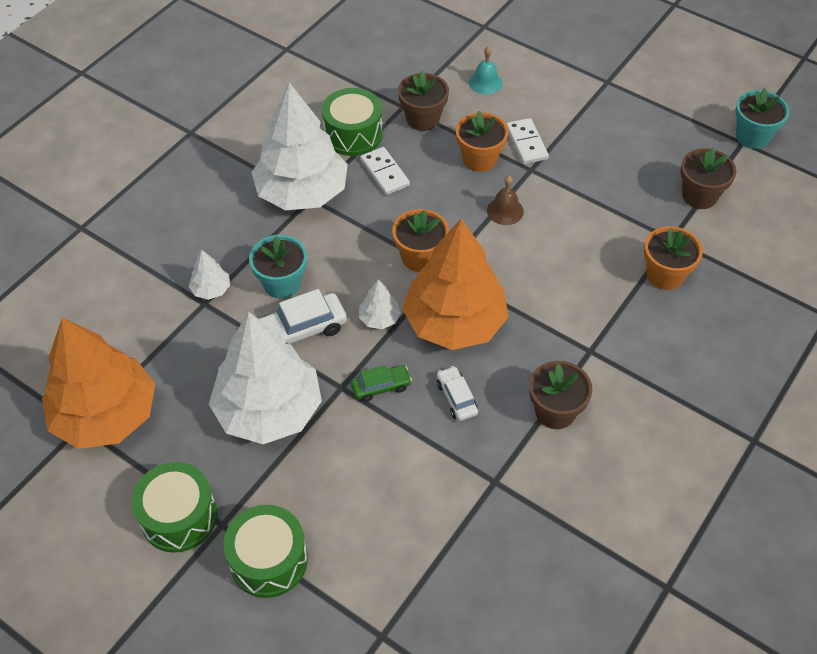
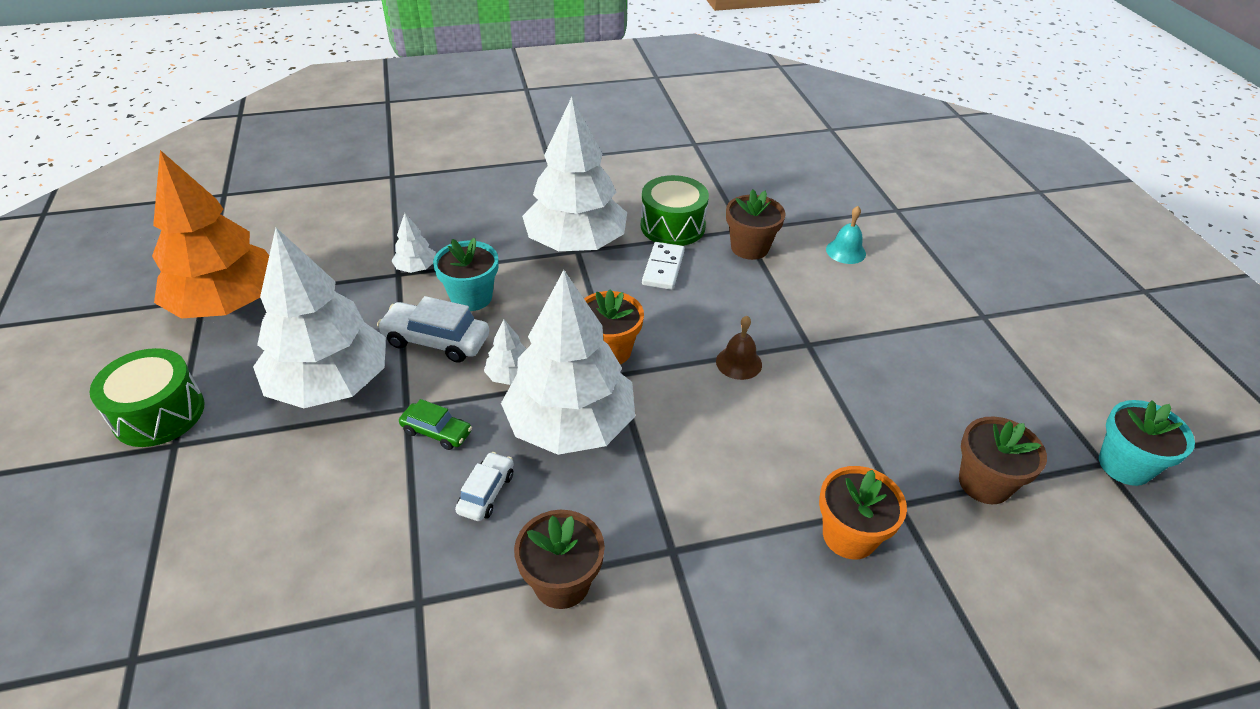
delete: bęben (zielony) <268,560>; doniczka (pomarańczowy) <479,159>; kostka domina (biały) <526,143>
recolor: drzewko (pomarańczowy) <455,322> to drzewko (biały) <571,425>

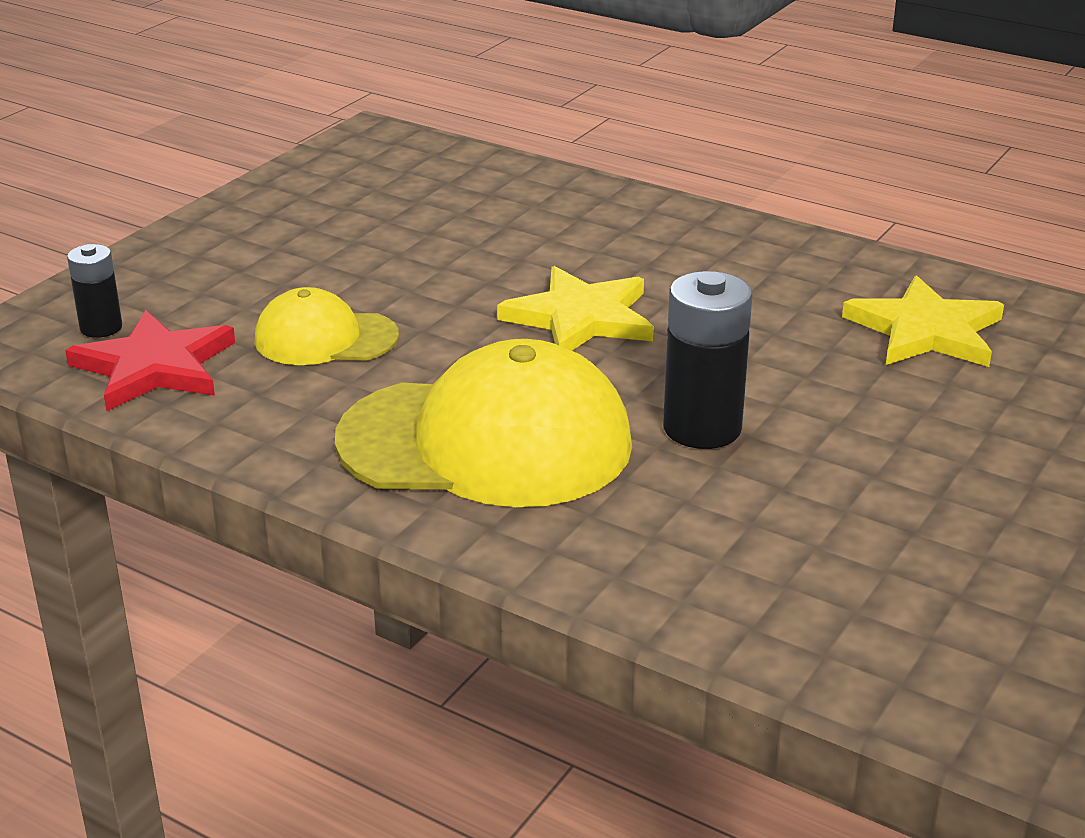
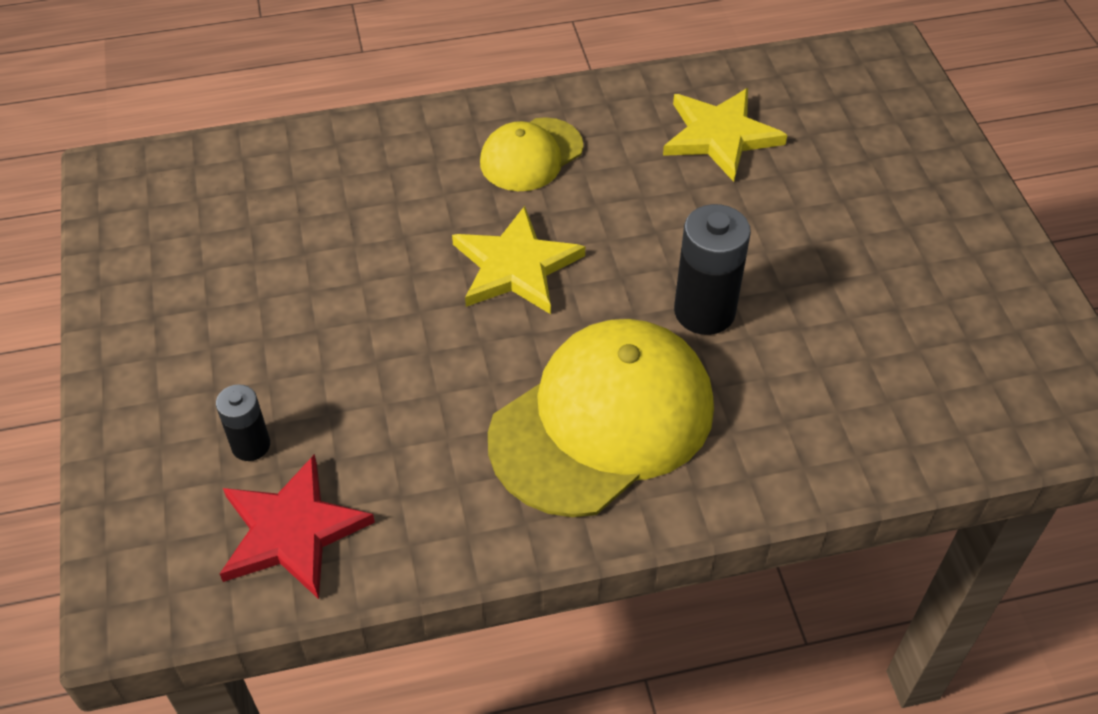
move: bateria (czarny) <101,328> to <251,445>; czapka (żółty) <325,338> to <531,155>

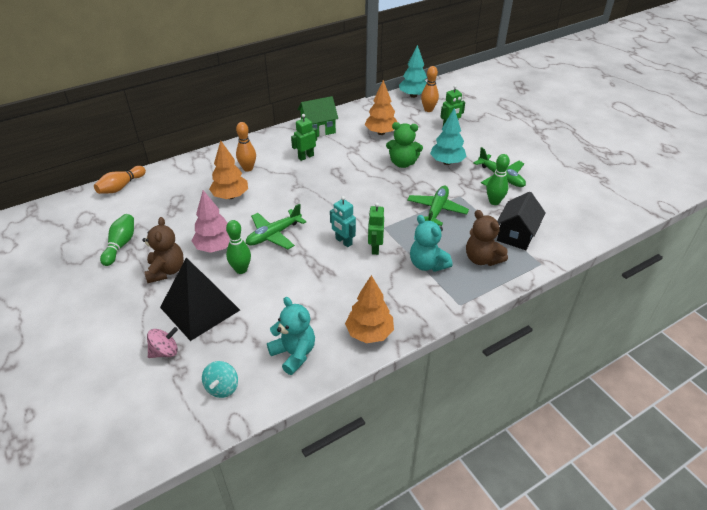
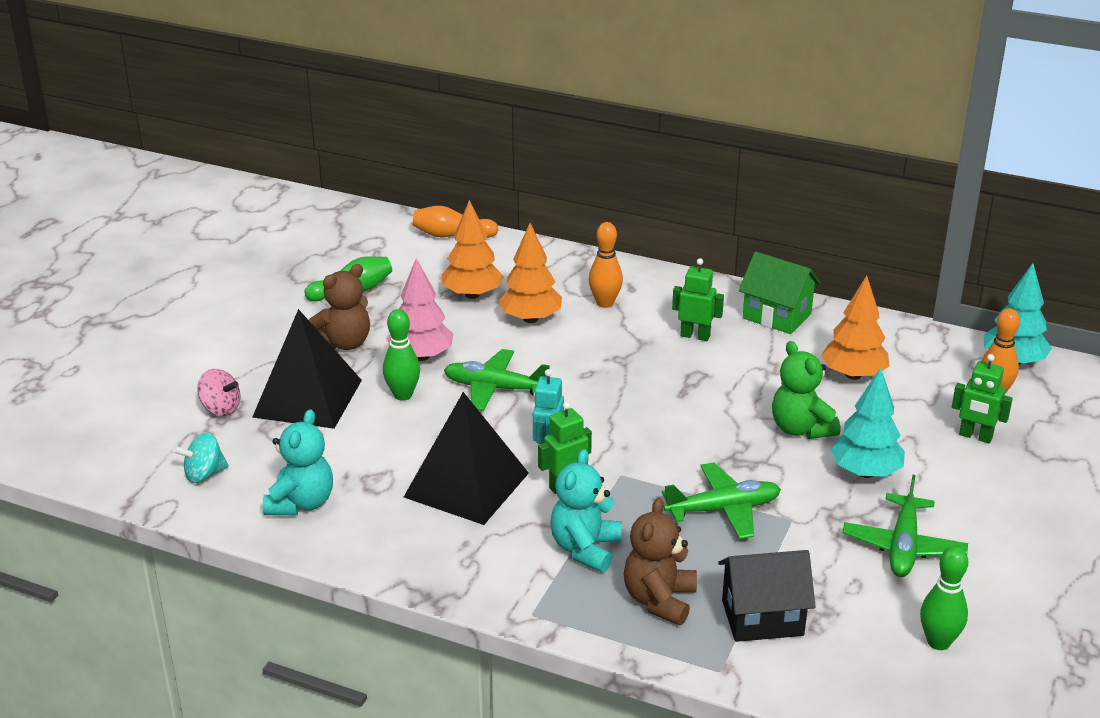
insert: piramida (czarny) <466,484>
move: drzewko (pomarańczowy) <369,333> to <472,295>; kręgiel (zielony) <494,202> to <938,642>

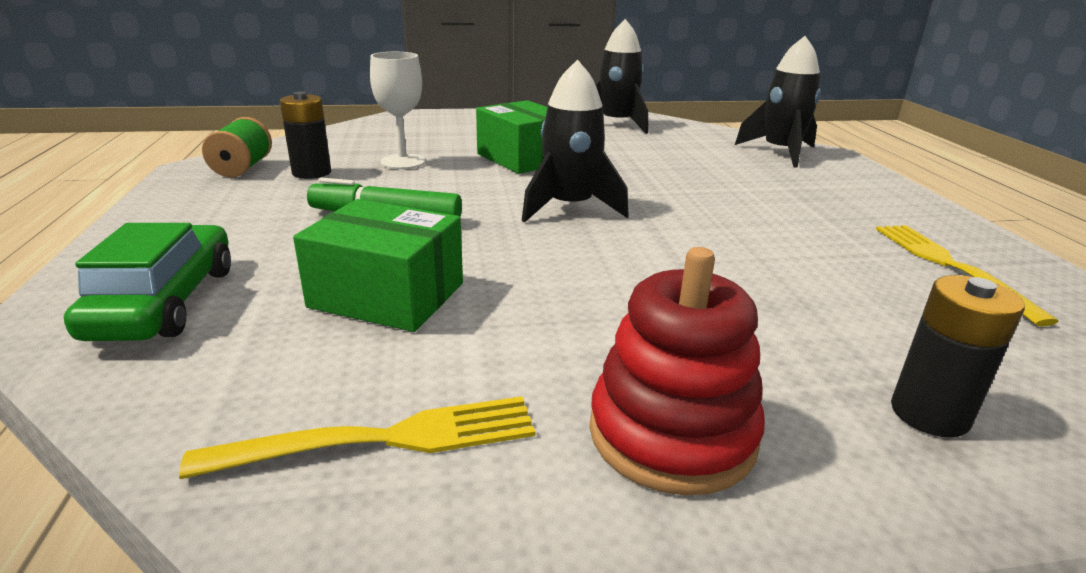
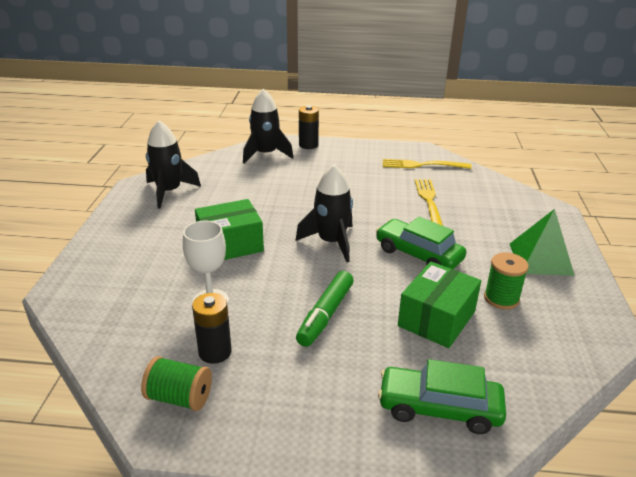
insert: samochód (zielony) <418,254>; szpulka (zielony) <501,298>
move: widelec (żółty) <382,439> to <429,201>; bateria (czarny) <929,414> to <308,145>
replace: zabawka nakładanka (czerwony) <672,434> to piramida (zielony) <540,259>

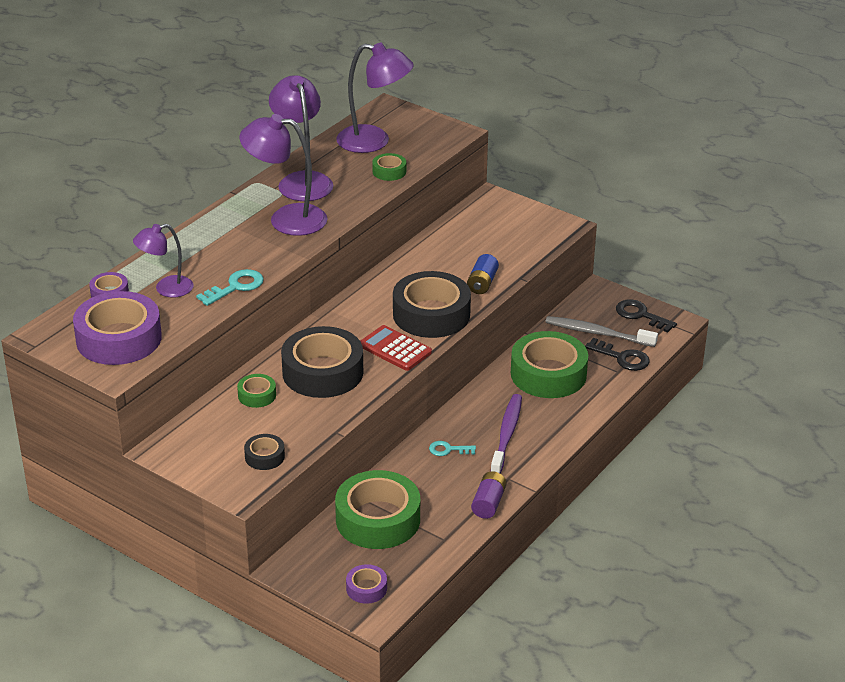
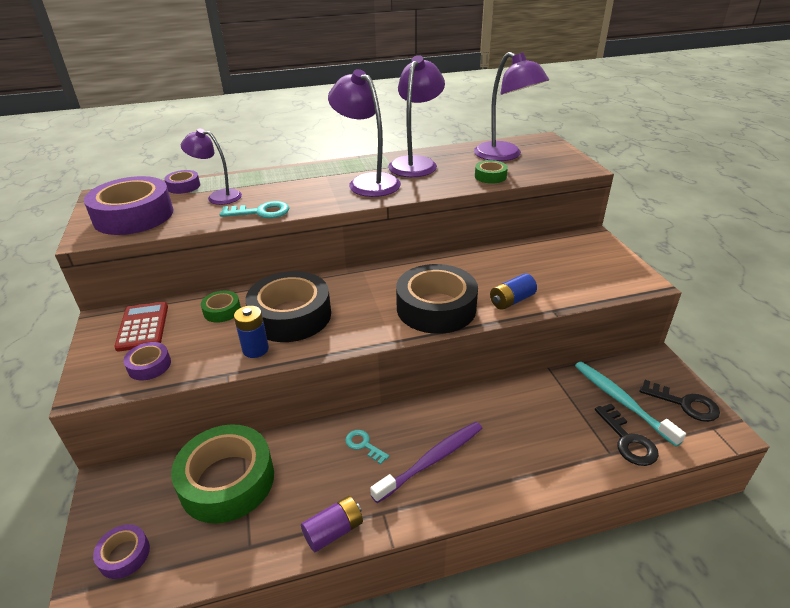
delete: taśma klejąca (zielony) <548,374>
insert: bateria (niebieski) <255,349>
move: kalkulator (czerwony) <395,349> to <143,327>
recolor: taśma klejąca (czarny) <264,456> to taśma klejąca (fioletowy) <149,365>; szczoteczka do zębów (szary) <598,333> to szczoteczka do zębów (turkusowy) <622,401>
rotate: klucz (czarny) <640,315> = <685,404> 135 degrees clockwise

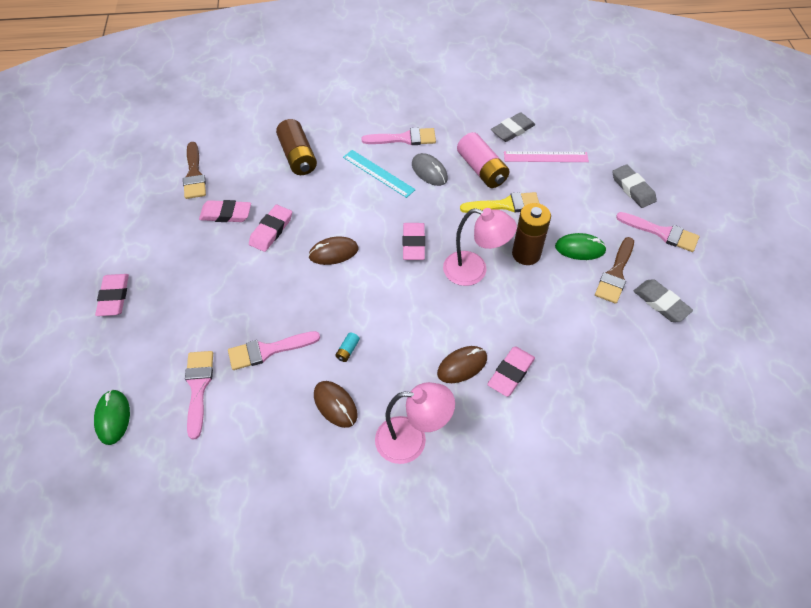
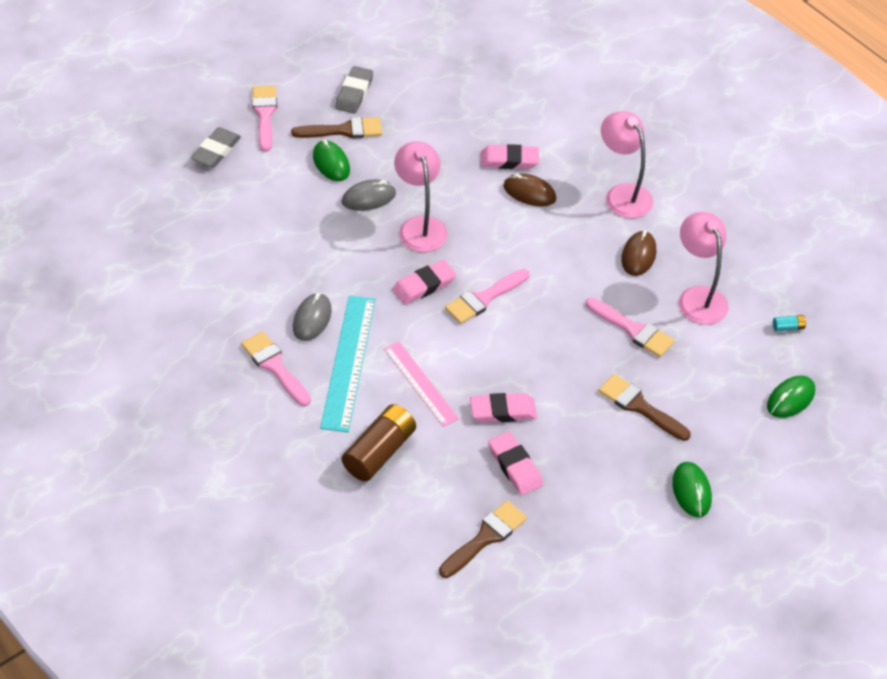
delete: myszka (brązowy) <333,253>; bateria (różowy) <482,169>; pędzel (żółty) <505,205>; gumka do mazania (szary) <512,130>
insert: pędzel (brązowy) <639,406>; lampka (różowy) <698,297>
move: pędzel (różowy) <198,387> to <484,298>; bateria (turkusowy) <347,350> to <788,327>; linijka (różowy) <545,157> to <420,383>
replace: gumka do mazania (różowy) <114,297> to myszka (zielony) <691,491>; bateria (brązowy) <526,254> to myszka (szary) <369,198>
resize: linijka (turkusowy) <378,173> = <349,362> x1.51

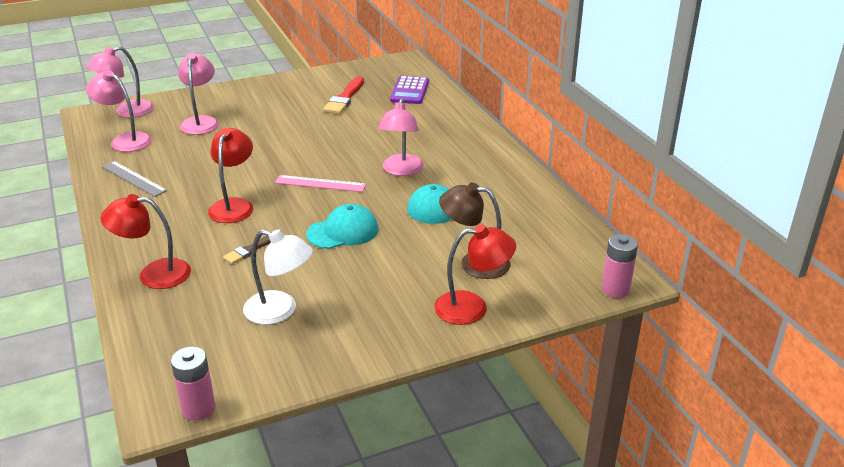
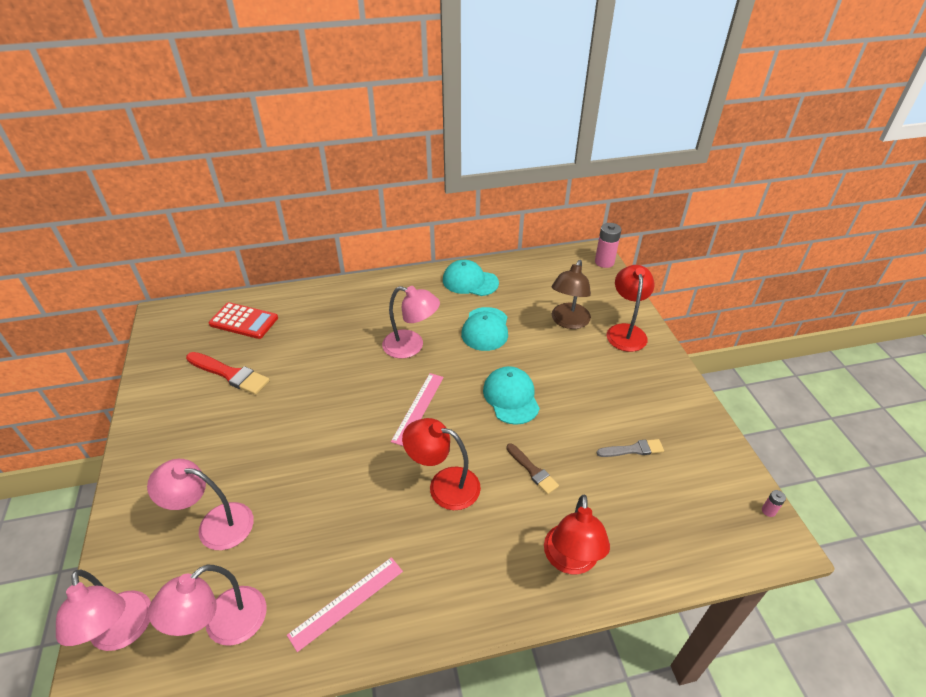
insert: czapka (turkusowy) <470,281>
replace: lampka (biały) <280,311> to pędzel (szary) <633,449>
recolor: linijka (szary) <133,178> to linijka (różowy) <347,602>; kalkulator (fioletowy) <410,91> to kalkulator (czerwony) <244,321>
resize: bateria (różowy) <198,408> = <768,511> x0.47

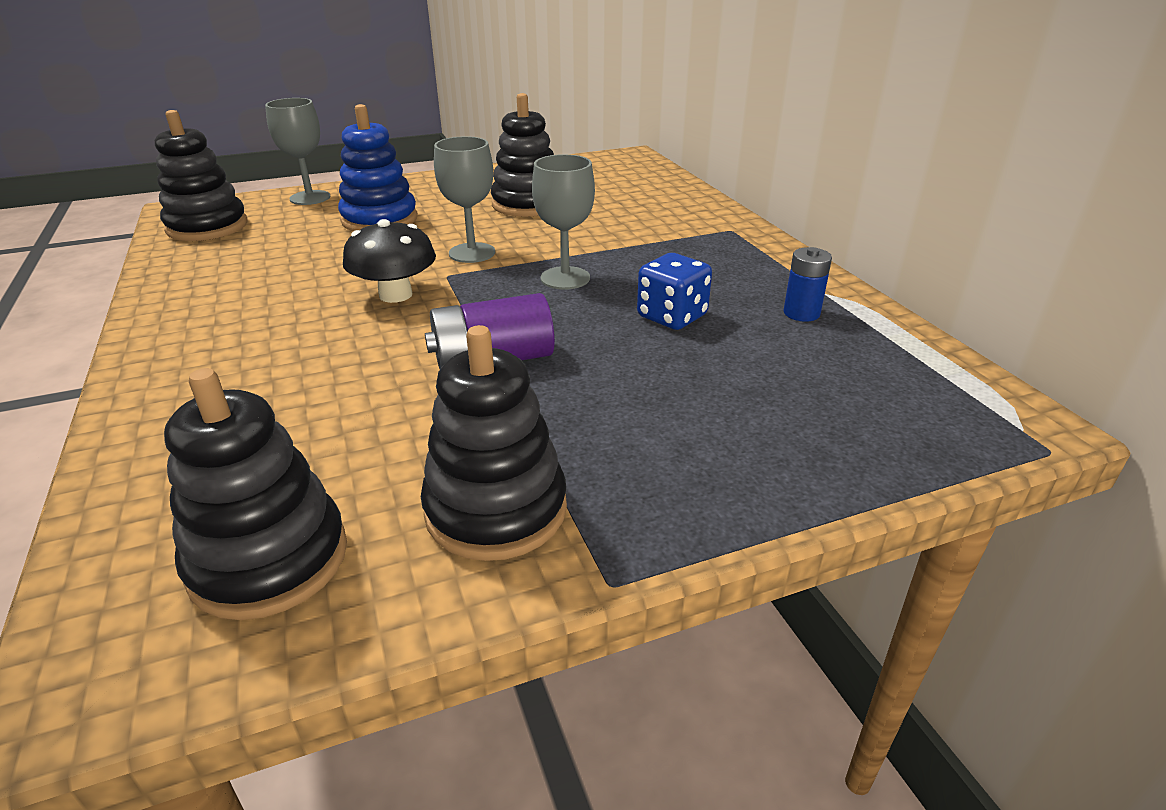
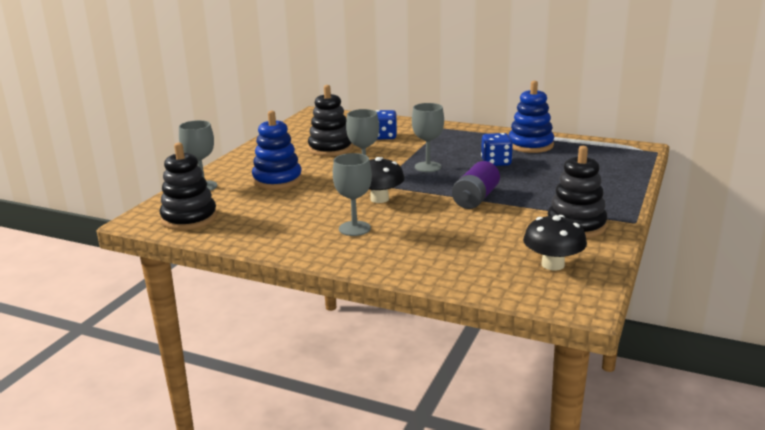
insert: kielich (szary) <354,228>; kostka do gry (niebieski) <384,136>
replace: zabawka nakładanka (czarny) <269,559> to grzyb (czarny) <553,264>; bateria (niebieski) <801,313> to zabawka nakładanka (niebieski) <530,145>

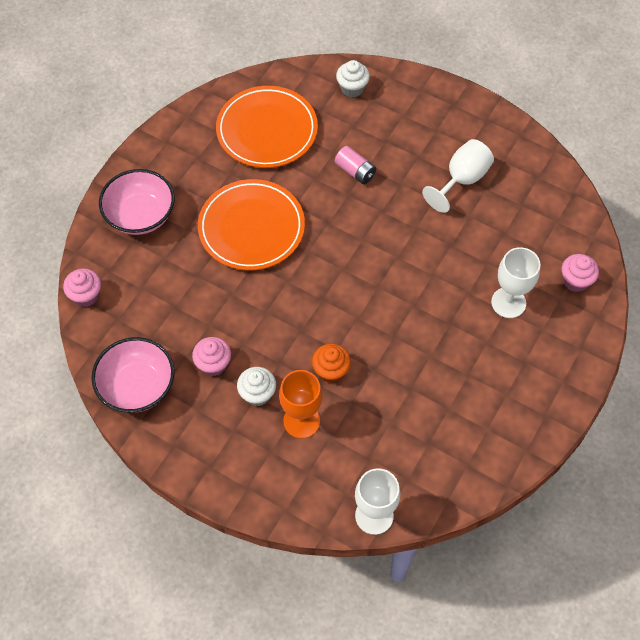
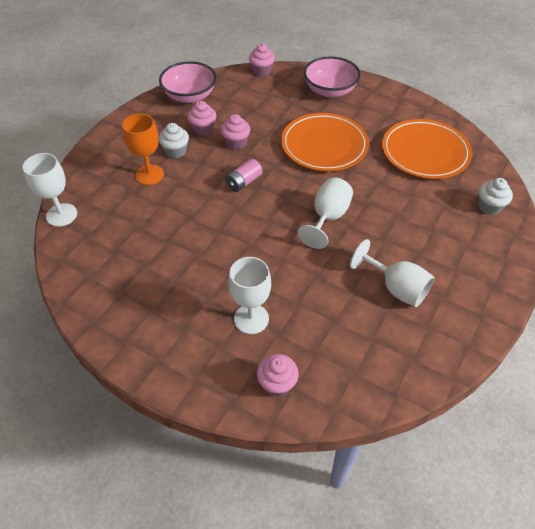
delete: muffinka (pomarańczowy) <331,371>
insert: muffinka (różowy) <236,143>; kielich (biały) <327,218>
move: bateria (różowy) <355,171> to <244,182>

